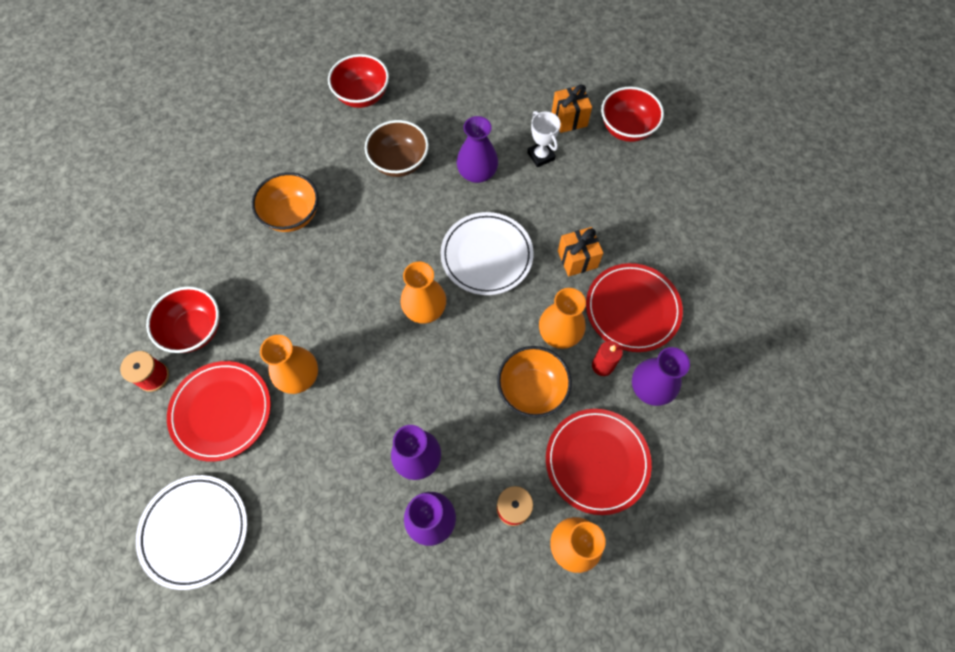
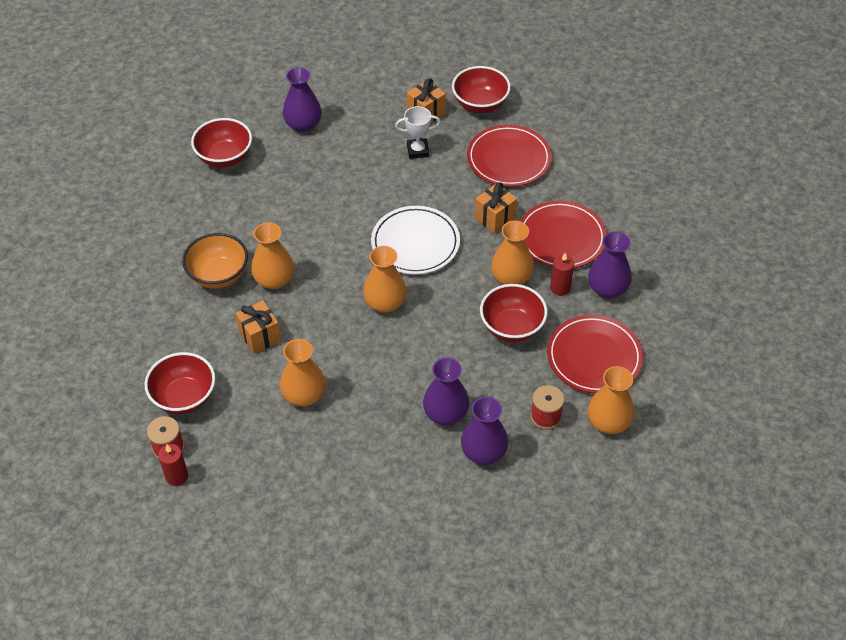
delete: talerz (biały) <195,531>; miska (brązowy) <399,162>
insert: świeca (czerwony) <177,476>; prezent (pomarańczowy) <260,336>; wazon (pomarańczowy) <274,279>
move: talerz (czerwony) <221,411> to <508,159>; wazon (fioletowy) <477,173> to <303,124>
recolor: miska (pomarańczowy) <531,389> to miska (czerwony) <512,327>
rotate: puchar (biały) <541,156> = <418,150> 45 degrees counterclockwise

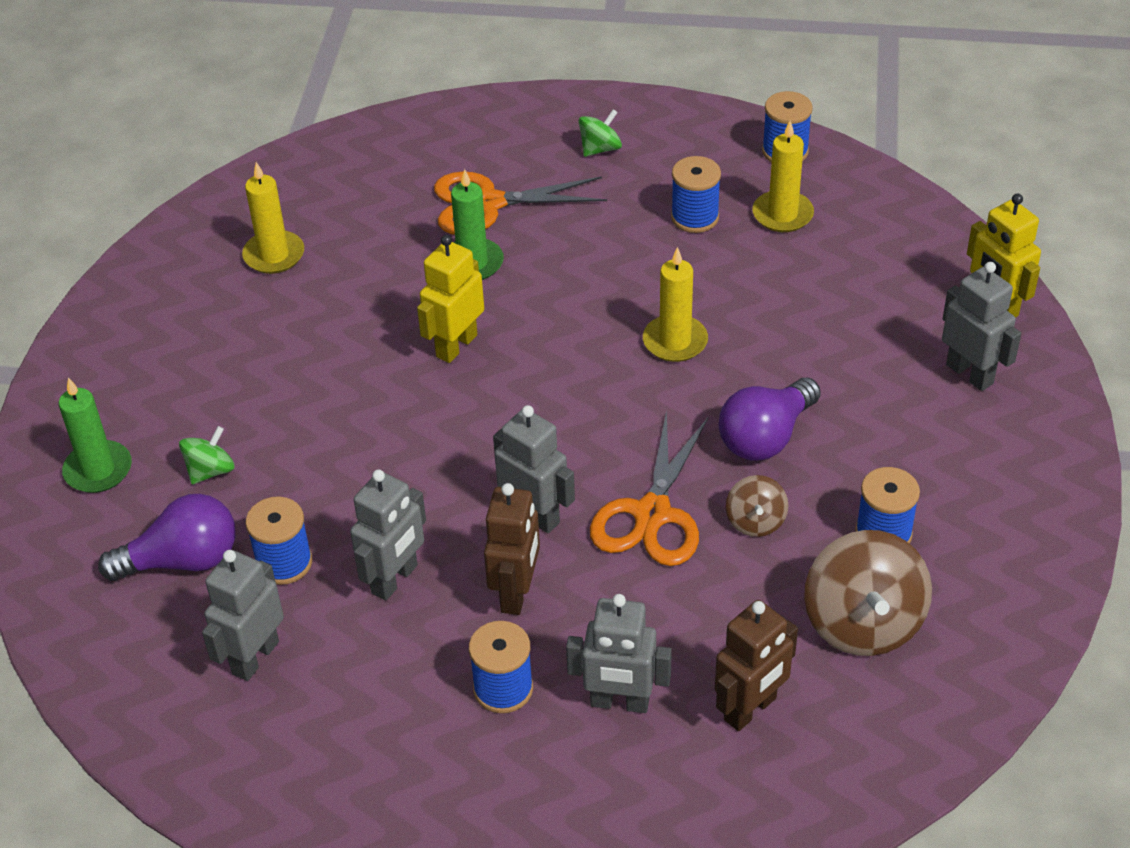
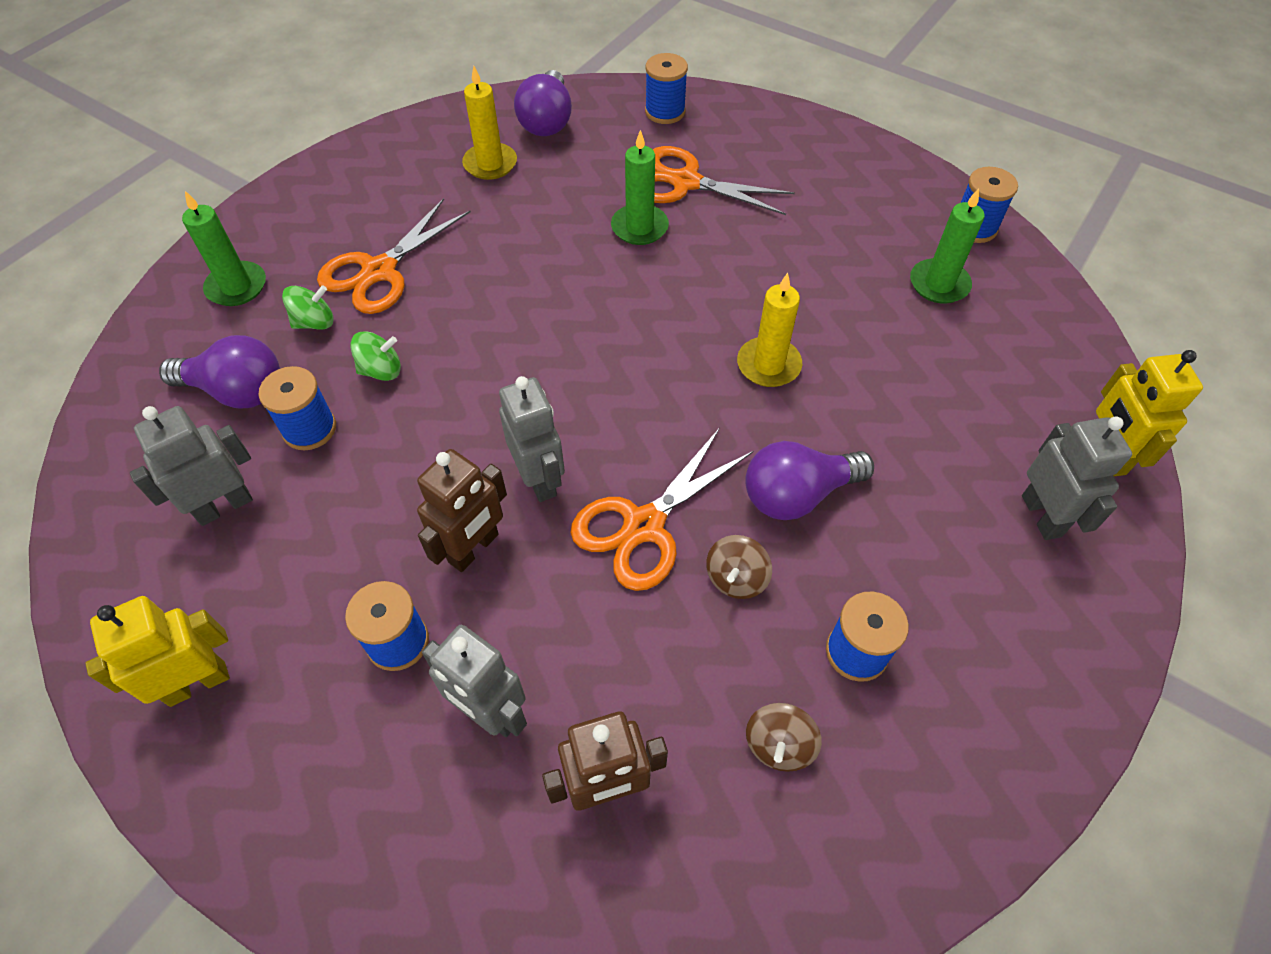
delete: robot (szary) <395,579>
insert: nożyczki (pomarańczowy) <379,271>; żarówka (fioletowy) <547,121>
move: robot (żółty) <456,346> to <197,683>; bączek (zielony) <600,149> to <381,370>; szpulka (niebieski) <695,217> to <665,112>
recolor: świeca (żółty) <782,214> to świeca (zielony) <939,284>
resize: bączek (brązowy) <863,623> = <779,745> x0.52

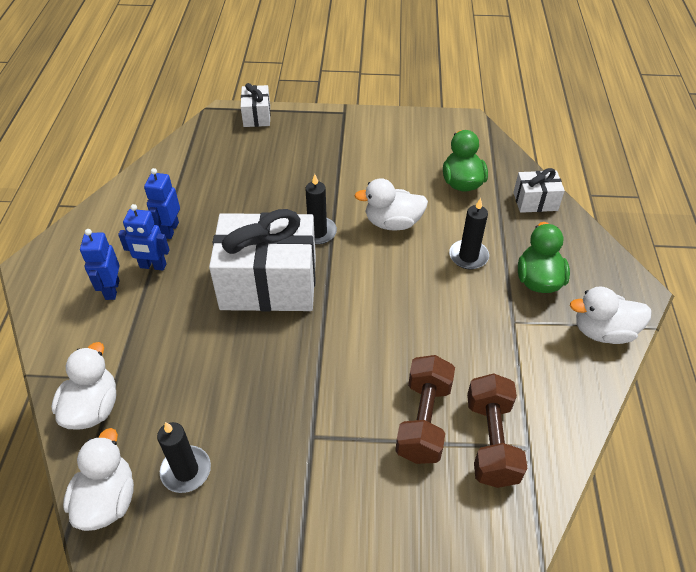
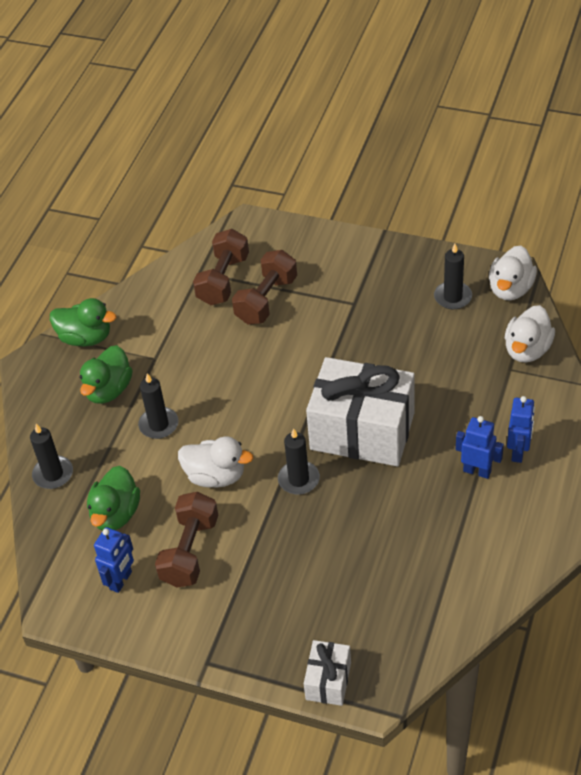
insert: hantel (brązowy) <190,551>
move: robot (niebieski) <170,230> to <121,580>
replace: prezent (biały) <535,201> to świeca (czarny) <53,474>
recolor: kaczka (biały) <603,331> to kaczka (zielony) <86,338>

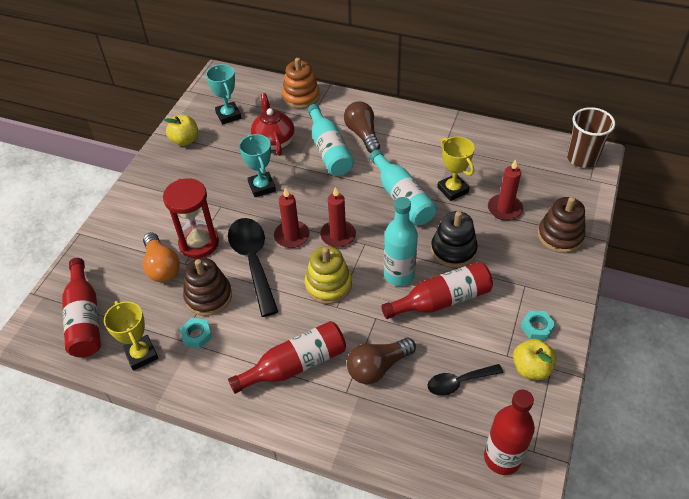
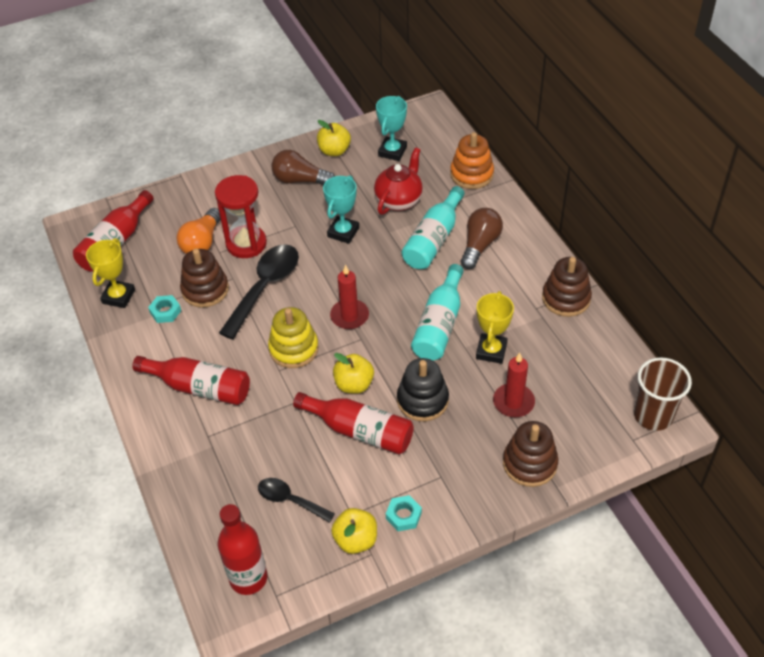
delete: świeca (czerwony) <291,236>
insert: zabawka nakładanka (brązowy) <566,298>
move: żarówka (brązowy) <378,367> to <300,180>
replace: butelka (turkusowy) <399,275> to jabłko (żółty) <354,384>

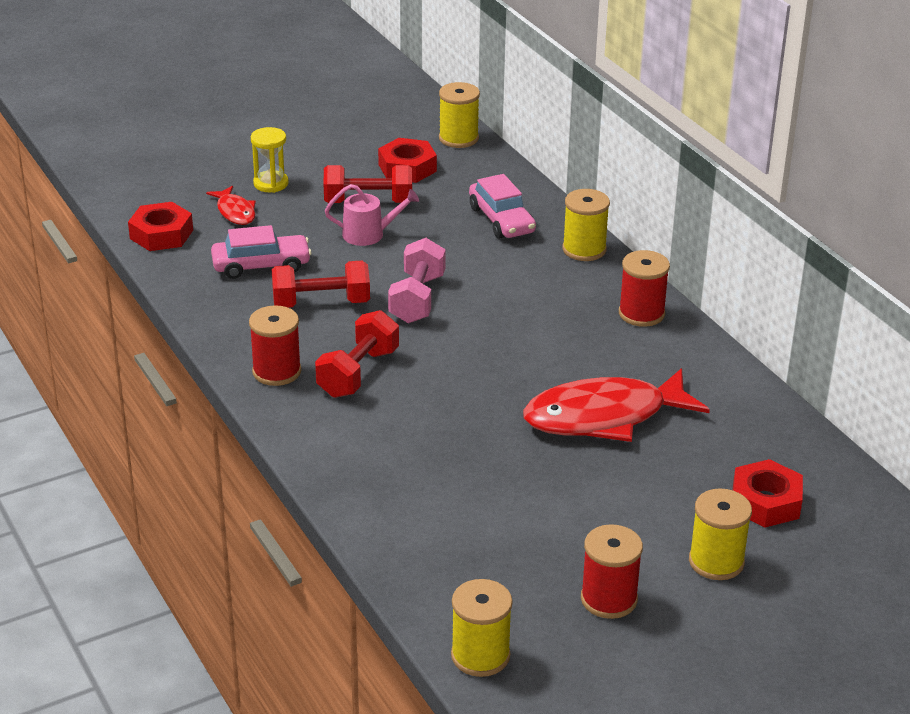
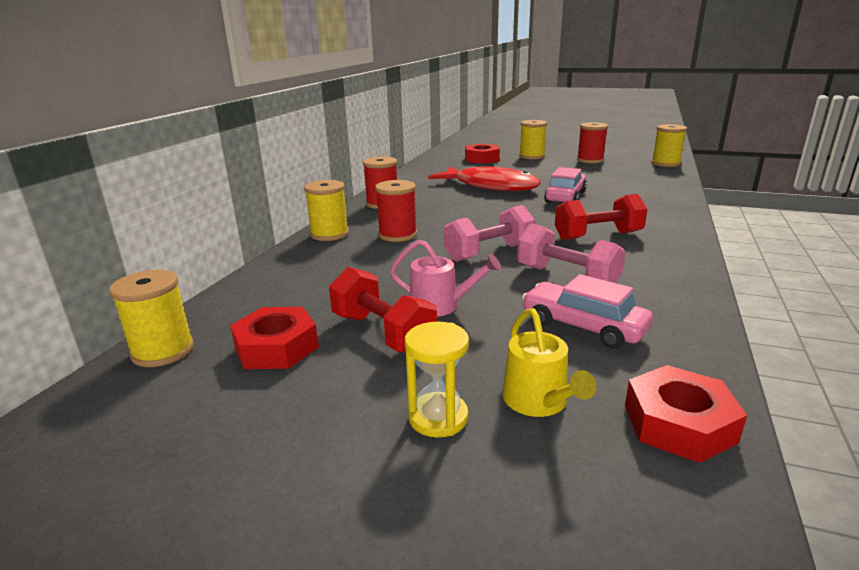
move: szpulka (czerwony) <276,371> to <398,235>; samochód (różowy) <501,220> to <565,197>
replace: ryba (czerwony) <235,212> to konewka (żółty) <538,401>
recolor: hantel (czerwony) <321,303> to hantel (różowy) <567,277>
rotate: konewka (różowy) <368,234> = <440,306> 150 degrees clockwise

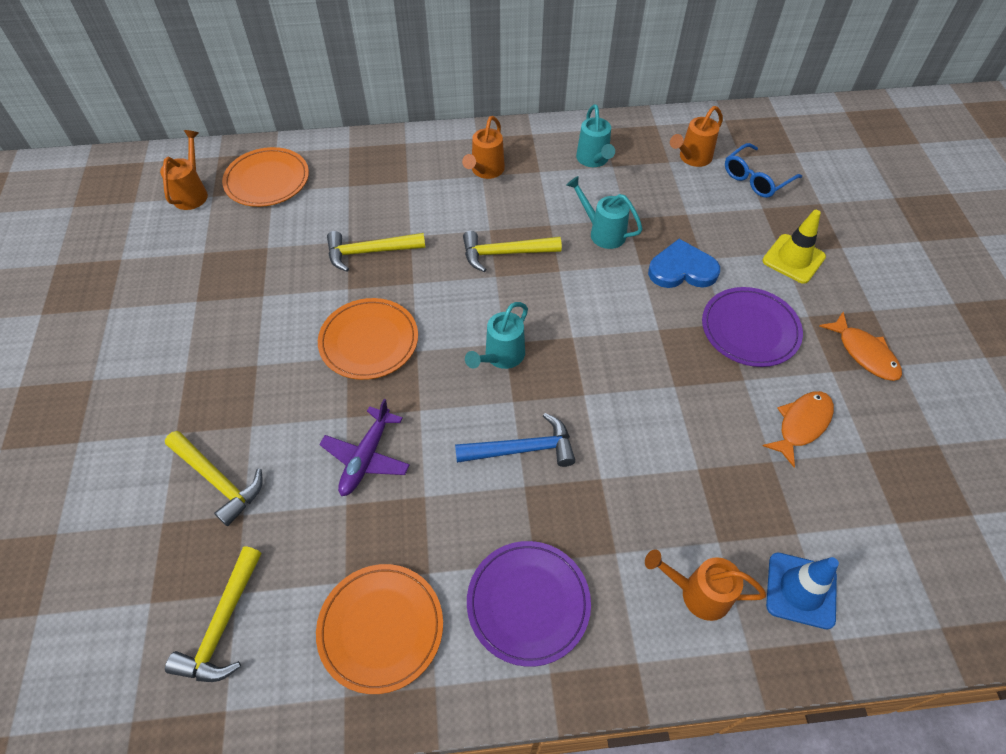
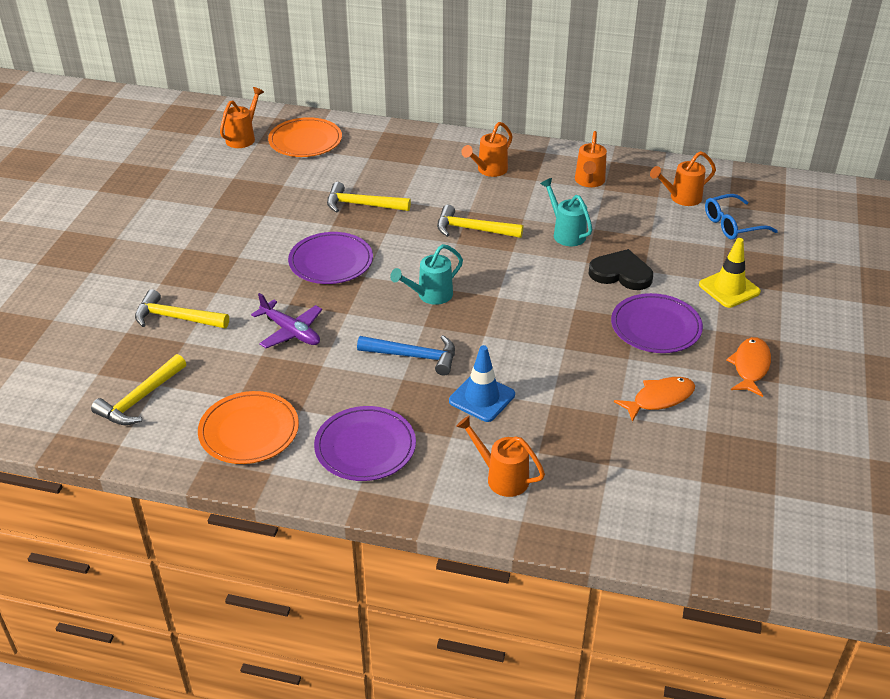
move: pachołek (niebieski) <801,590> to <482,398>
recolor: talerz (pomarańczowy) <369,341> to talerz (fioletowy) <331,261>; konewka (turkusowy) <593,160> to konewka (pomarańczowy) <589,181>; serce (niebieski) <682,269> to serce (czarny) <621,273>
rotate: młotek (żółty) <218,480> = <176,318> 135 degrees clockwise; samolot (fioletowy) <366,457> = <291,331> 90 degrees counterclockwise; ryba (pomarańczowy) <864,353> = <750,367> 150 degrees counterclockwise

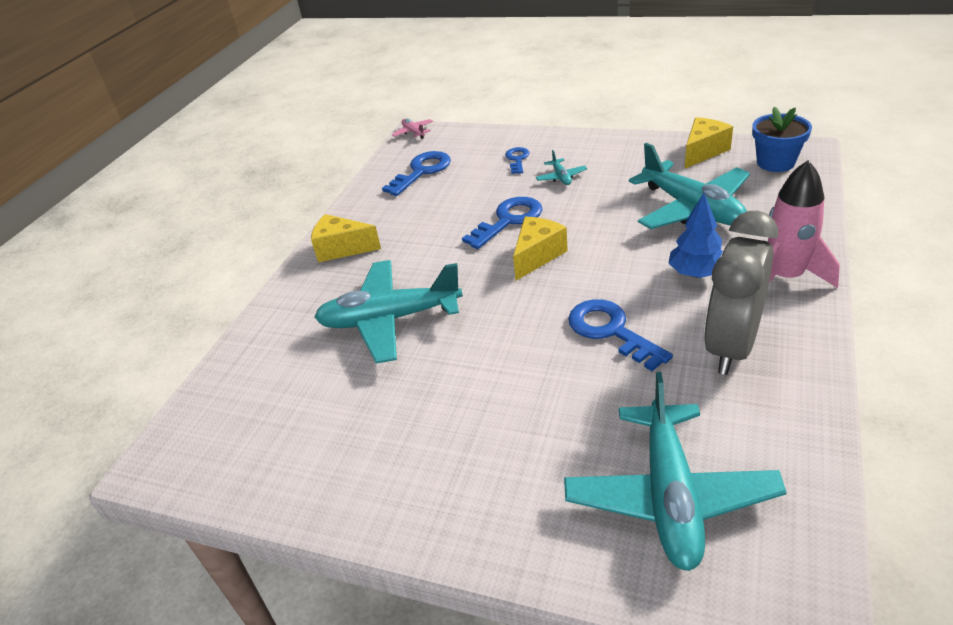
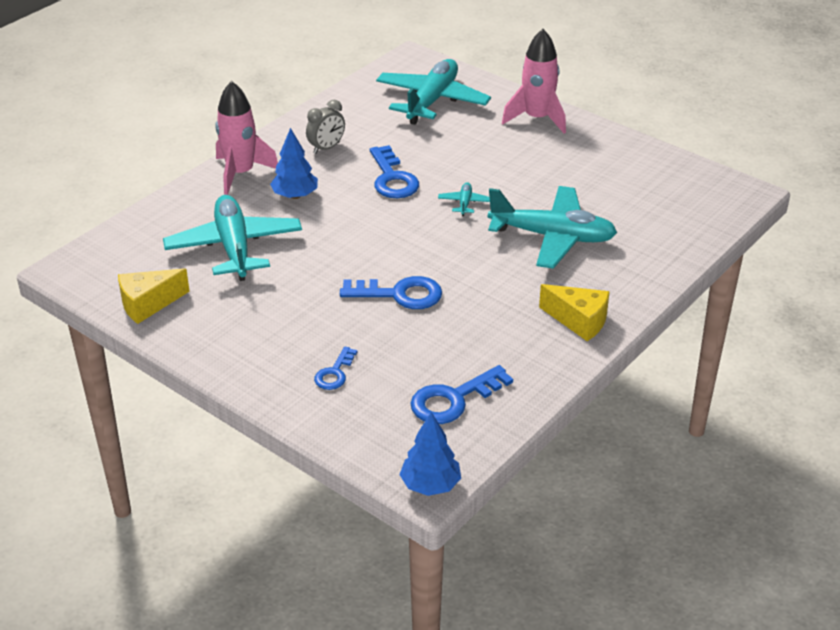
delete: ser (żółty) <537,256>; doniczka (niebieski) <775,163>
insert: rakieta (różowy) <537,119>
move: samolot (turkusowy) <561,177> to <465,203>
replace: samolot (różowy) <413,132> to drzewko (niebieski) <430,485>
rotate: klucz (niebieski) <508,220> = <400,294> 150 degrees counterclockwise
resize: budzik (szary) <731,346> = <326,148> x0.51

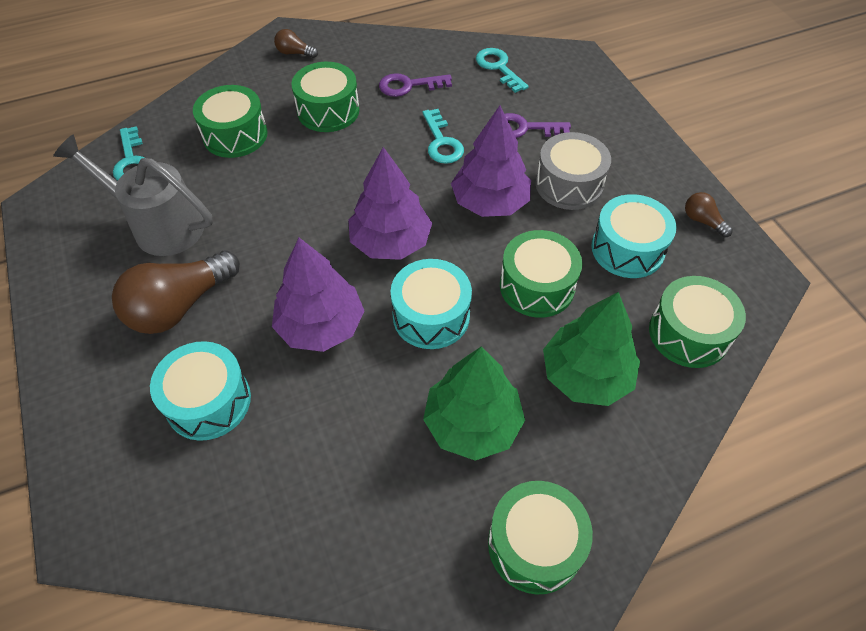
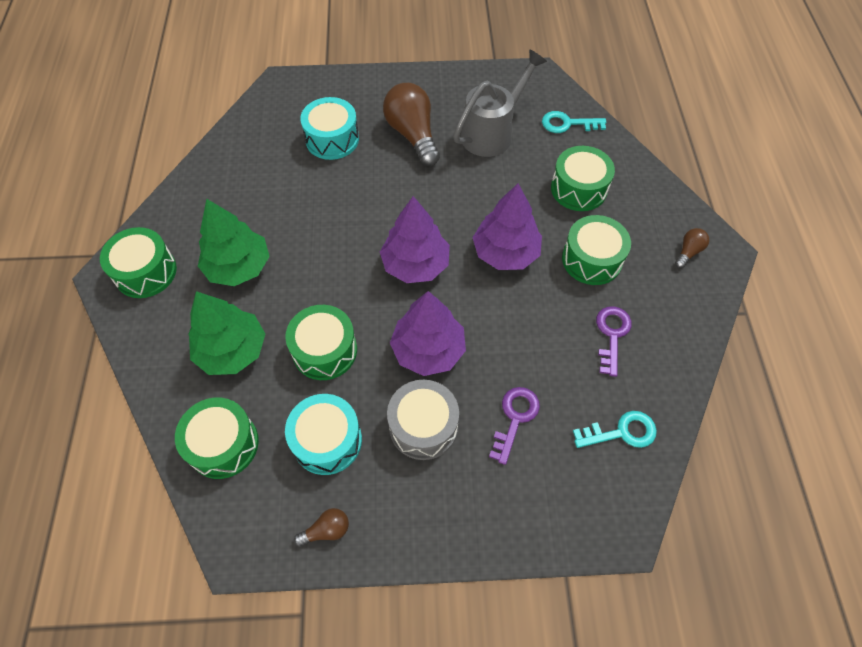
delete: bęben (turkusowy) <431,316>; klucz (turkusowy) <441,142>
move: drzewko (fioletowy) <321,326> to <505,252>

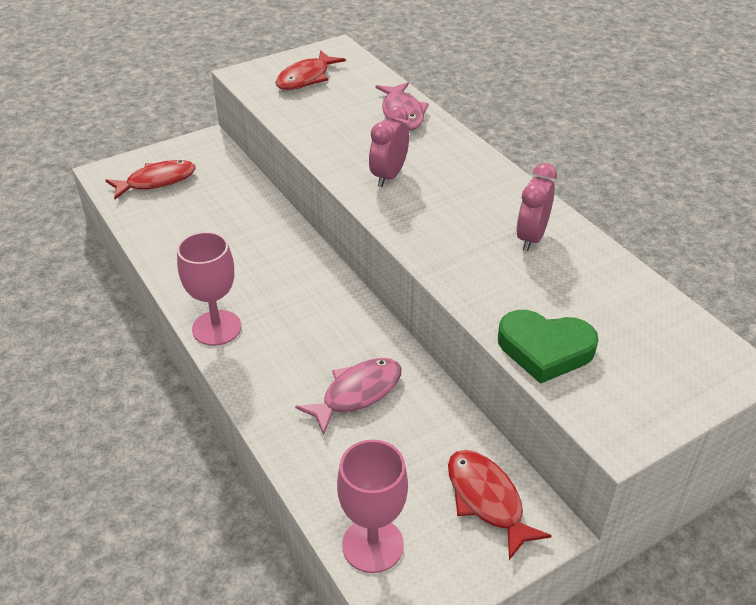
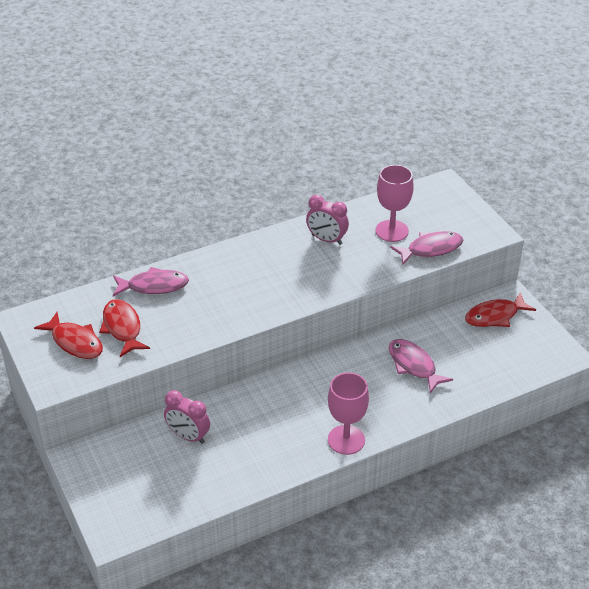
move: ryba (czerwony) <157,181> to <122,328>; kielich (różowy) <372,545> to <391,231>; budzik (różowy) <389,176> to <188,436>
replace: serce (zielony) <545,349> to ryba (różowy) <431,249>

